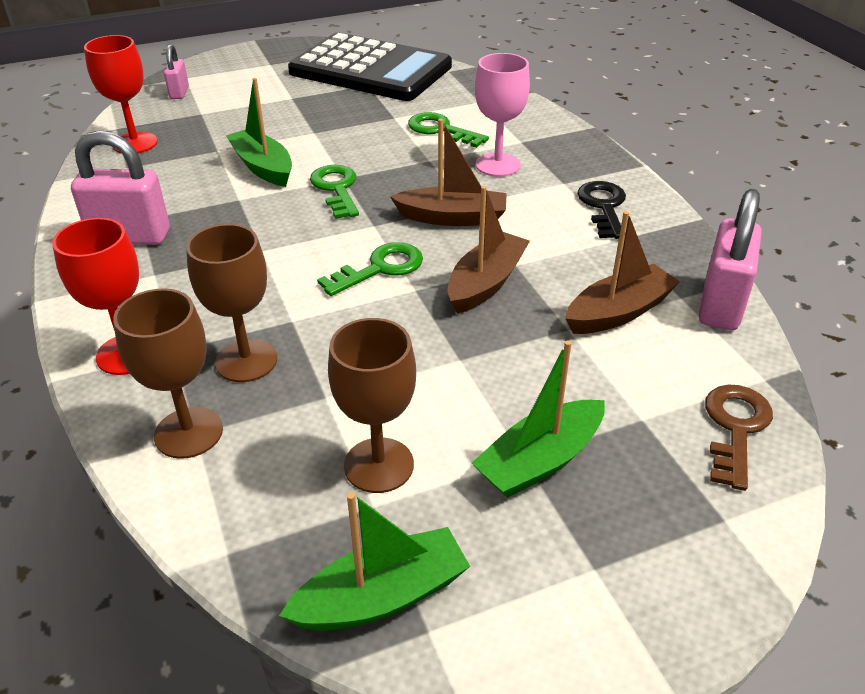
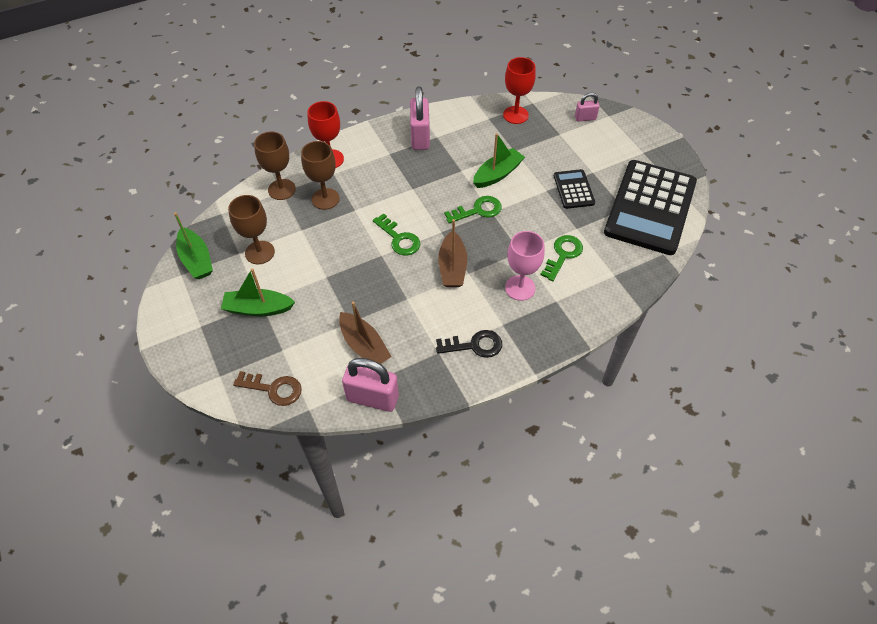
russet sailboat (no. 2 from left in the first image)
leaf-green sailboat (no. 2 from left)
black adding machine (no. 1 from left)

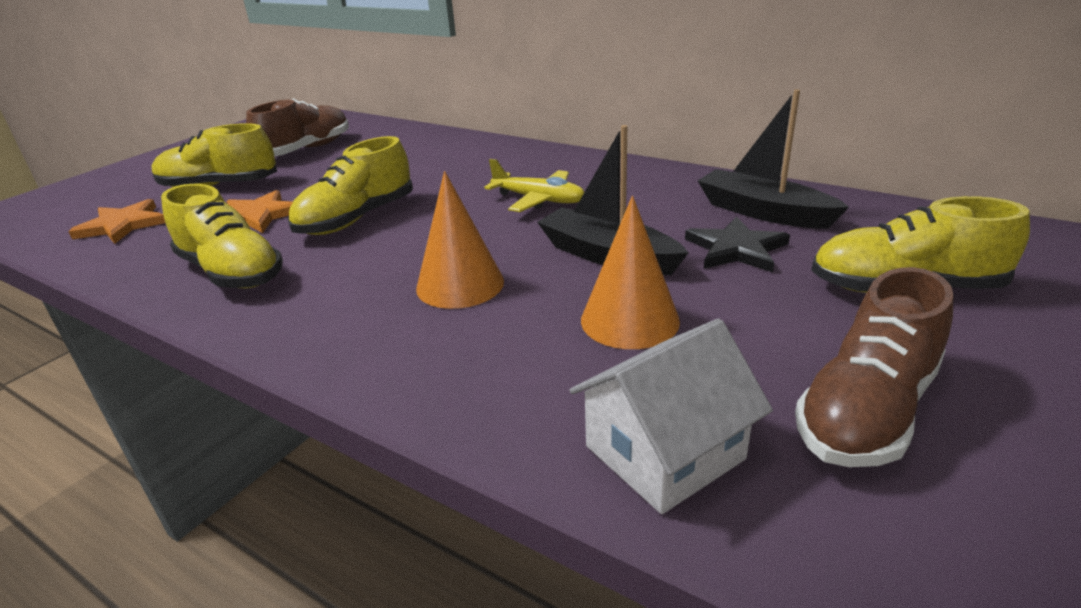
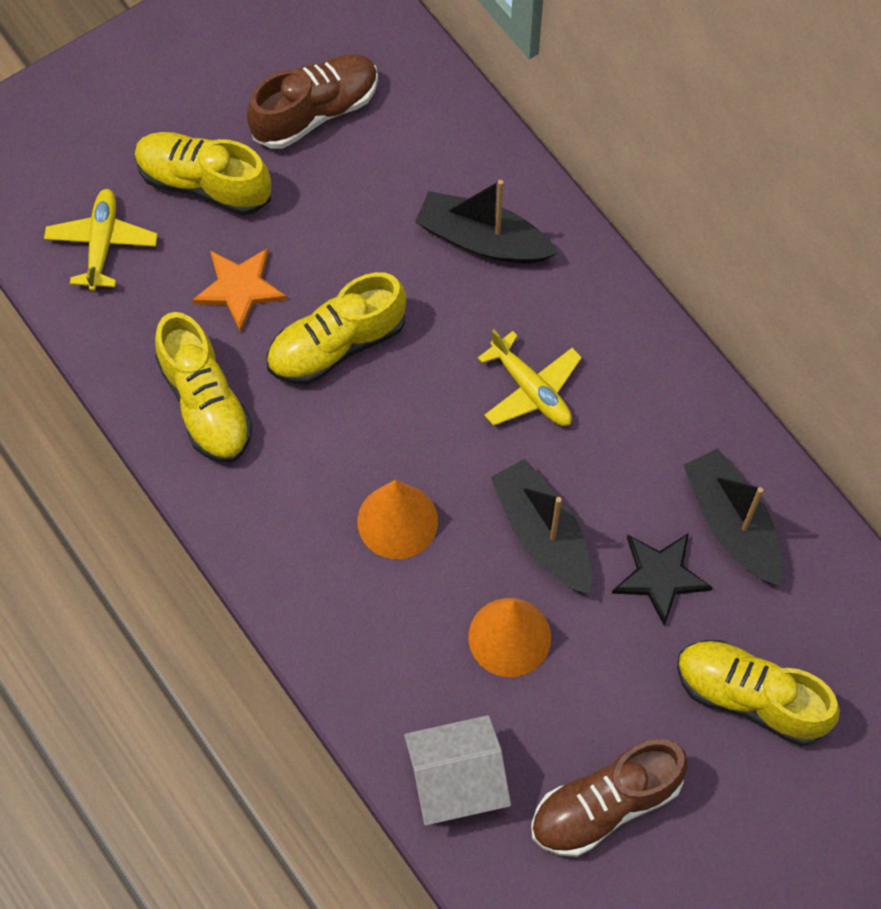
yellow aeroplane (no. 1 from left)
black sailboat (no. 1 from left)

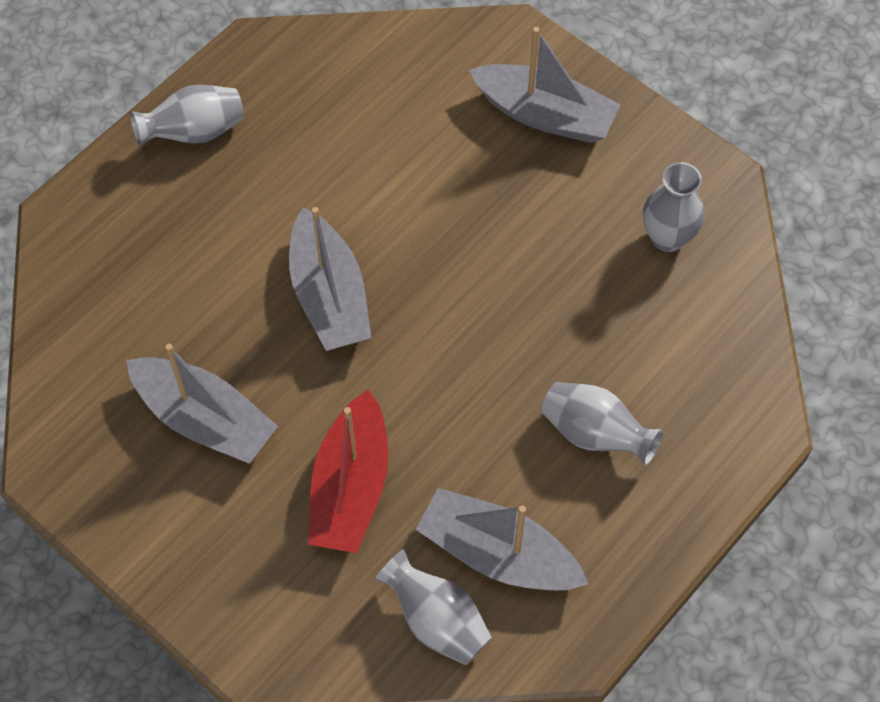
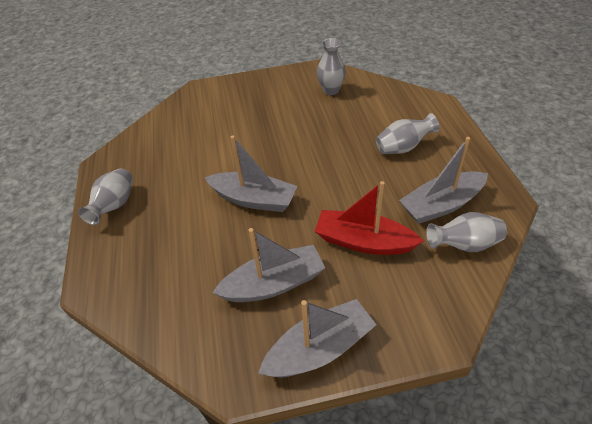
ash-grey sailboat (no. 3 from left)
crimson sailboat

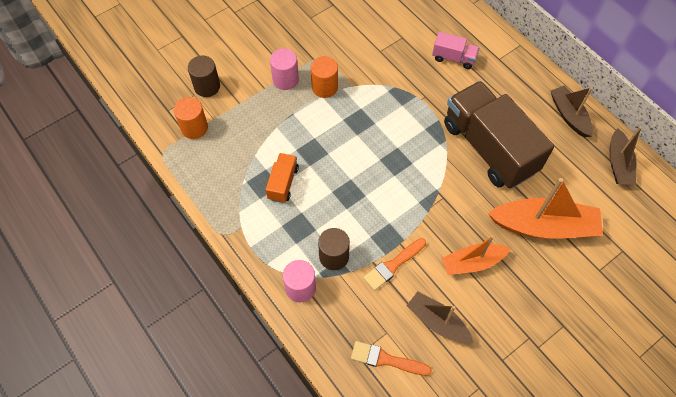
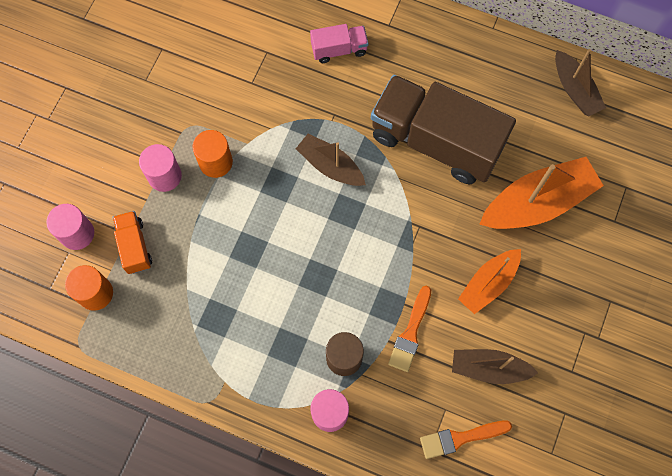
rose-pink cylinder (no. 1 from left)
russet sailboat (no. 1 from left)
bright orange truck

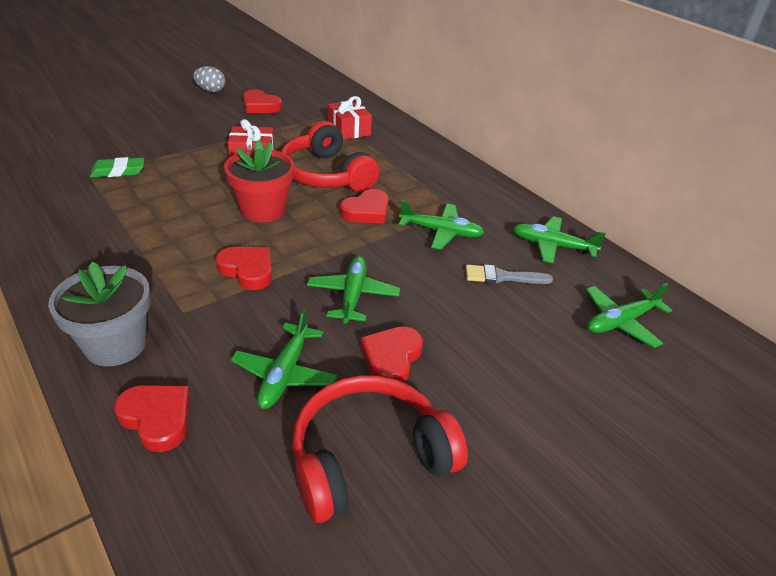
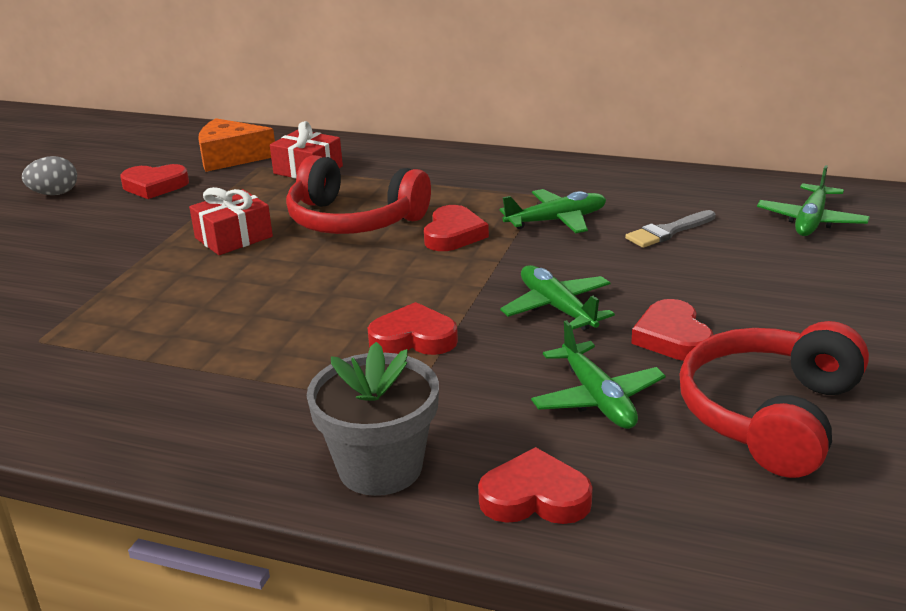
crimson flower pot
leaf-green eraser
leaf-green aeroplane (no. 4 from left in the first image)
bright orange cheese

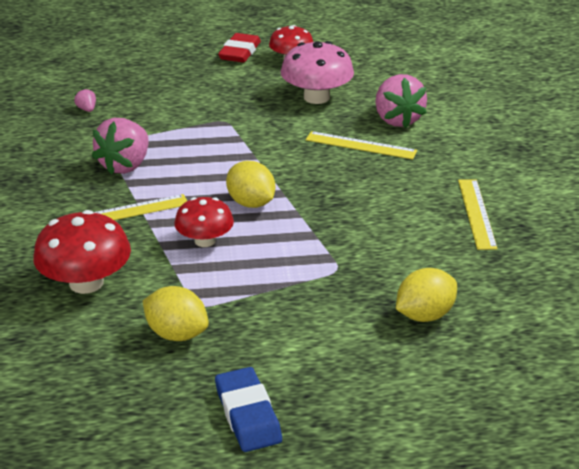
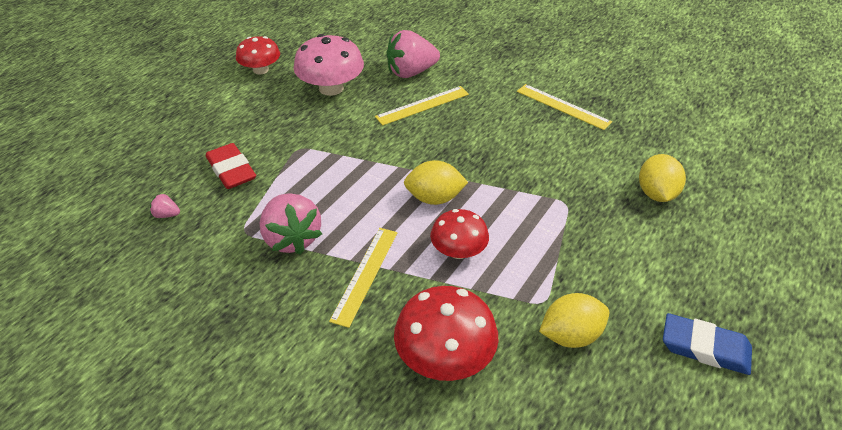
crimson eraser
rose-pink berry (no. 3 from left)

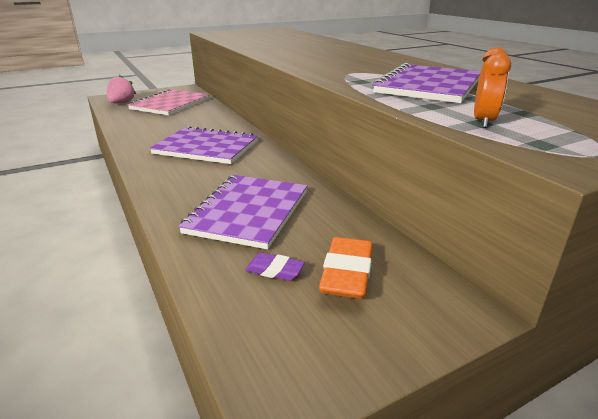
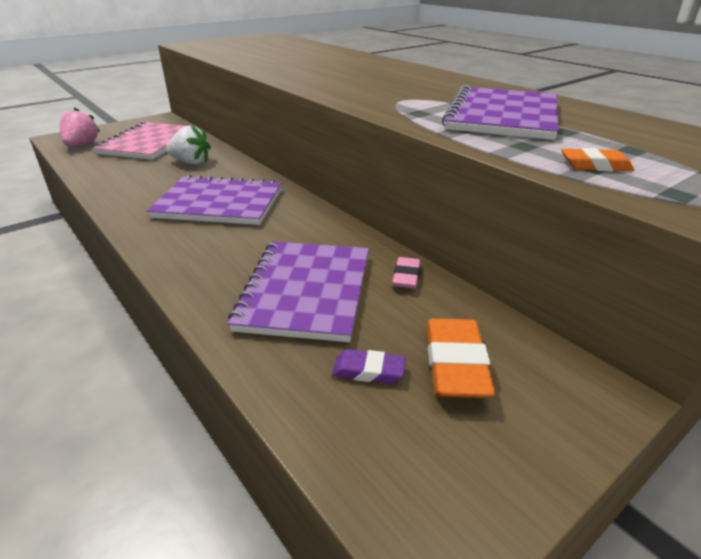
bright orange eraser (no. 2 from left)
white berry
rose-pink eraser

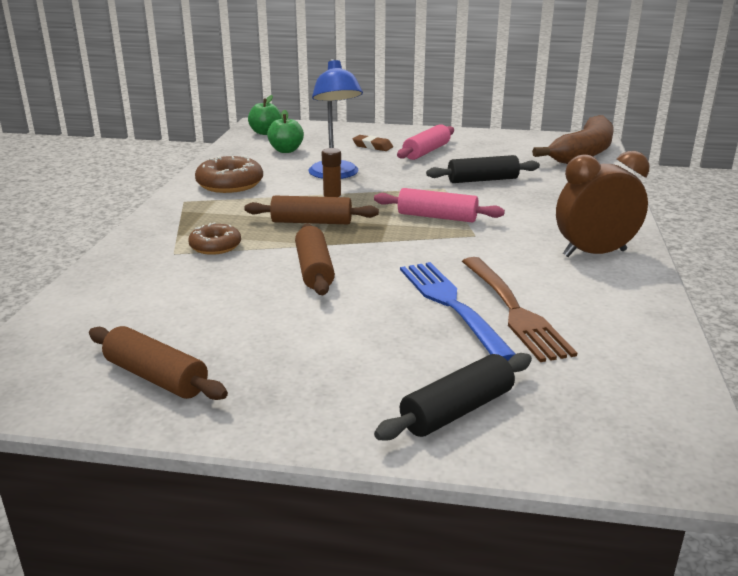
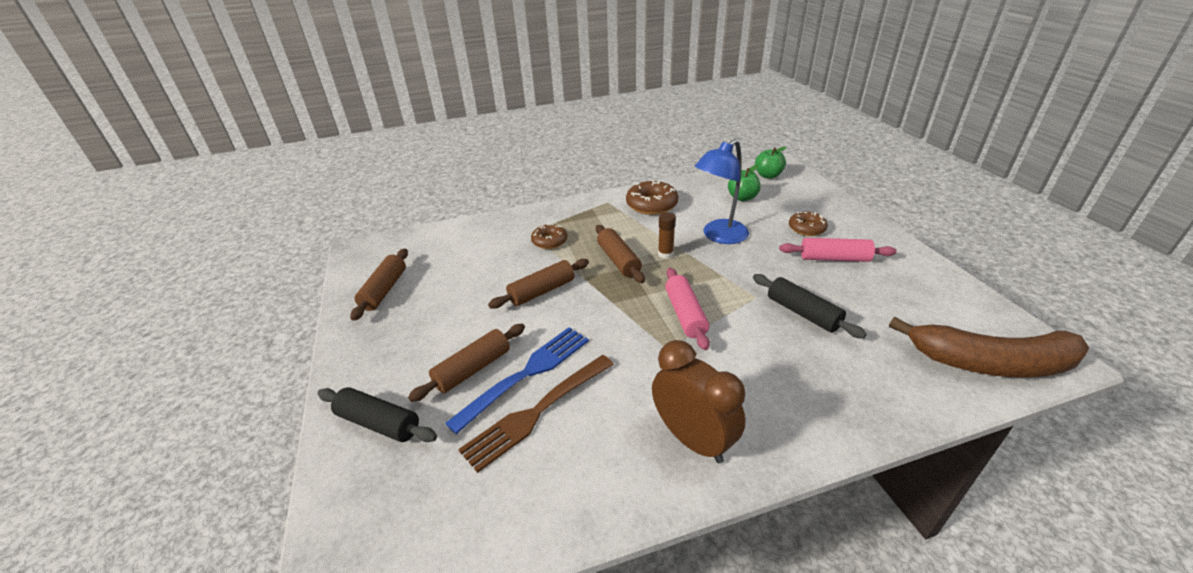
russet donut (no. 3 from left)
russet pastry roller (no. 2 from left)

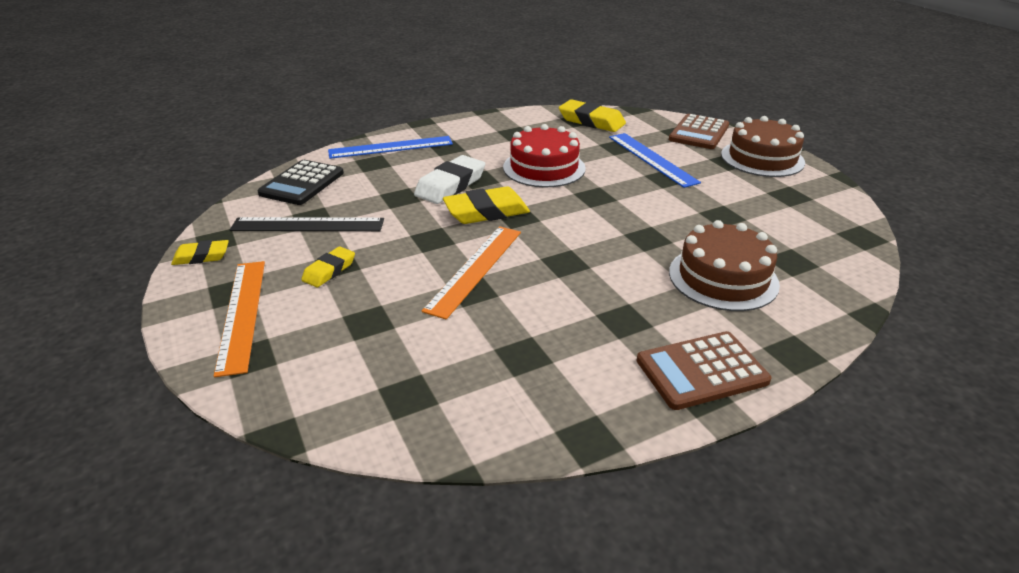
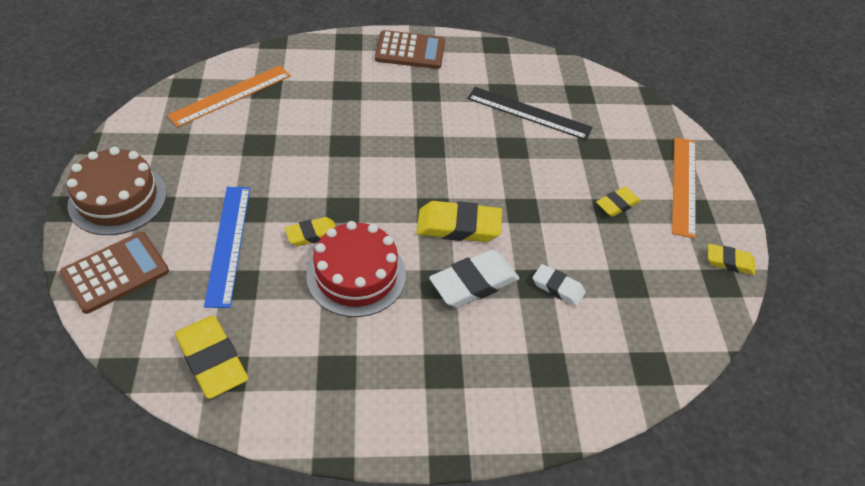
cobalt straightedge (no. 1 from left in the first image)
black adding machine
black straightedge
russet gateau (no. 1 from left in the first image)
bright orange straightedge (no. 1 from left)
yellow eraser (no. 2 from left)
white eraser (no. 2 from left)

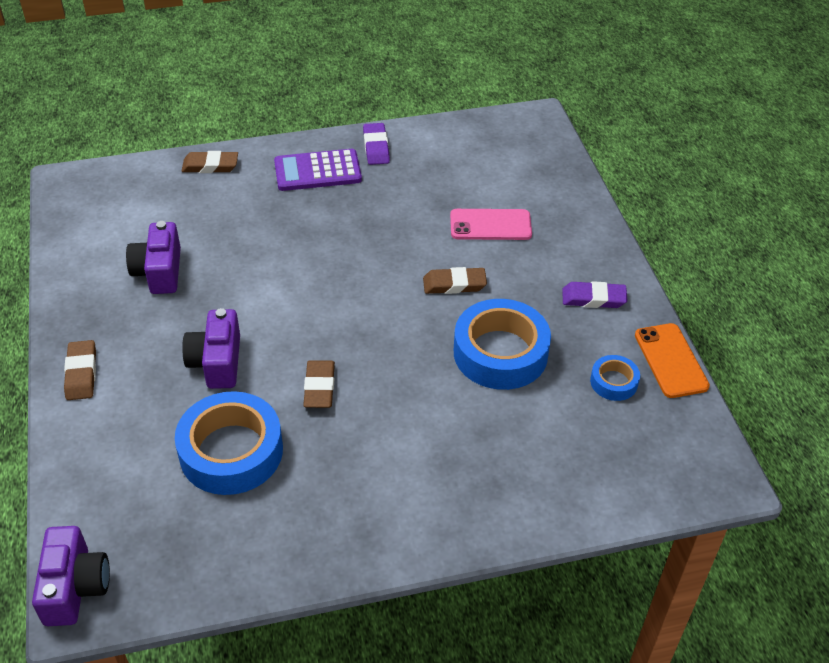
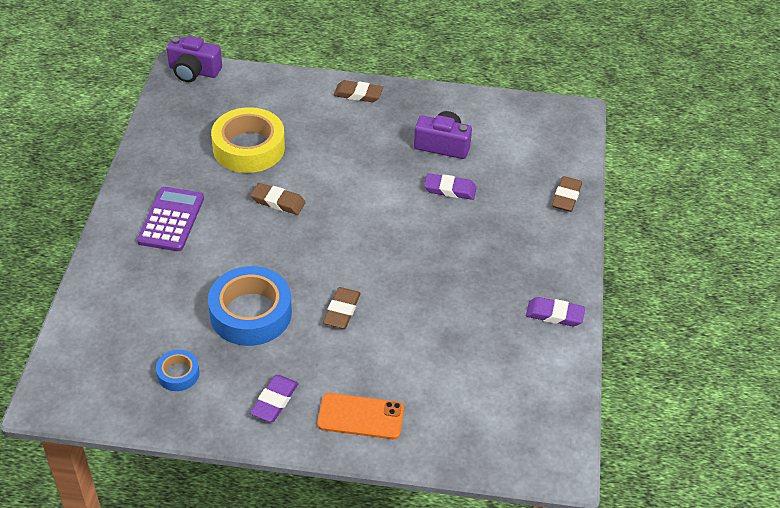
royal purple adding machine
rose-pink mobile phone
royal purple camera (no. 3 from left in the first image)
bright orange mobile phone
yellow tape
royal purple eraser (no. 2 from left)

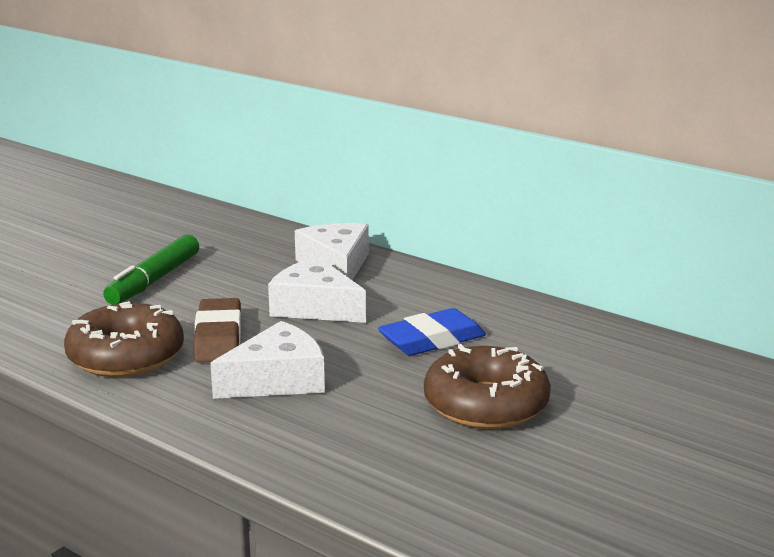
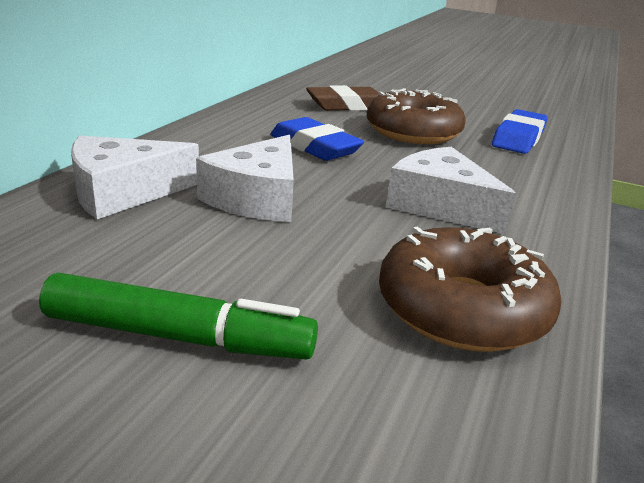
russet eraser
cobalt eraser (no. 2 from left)

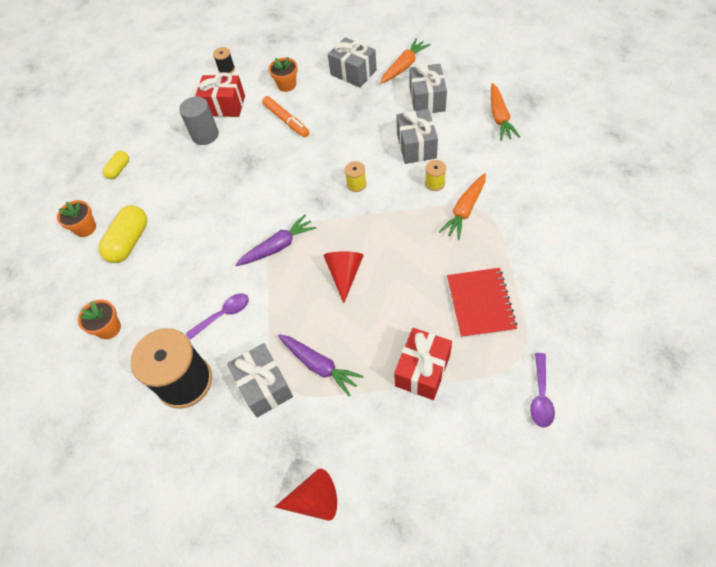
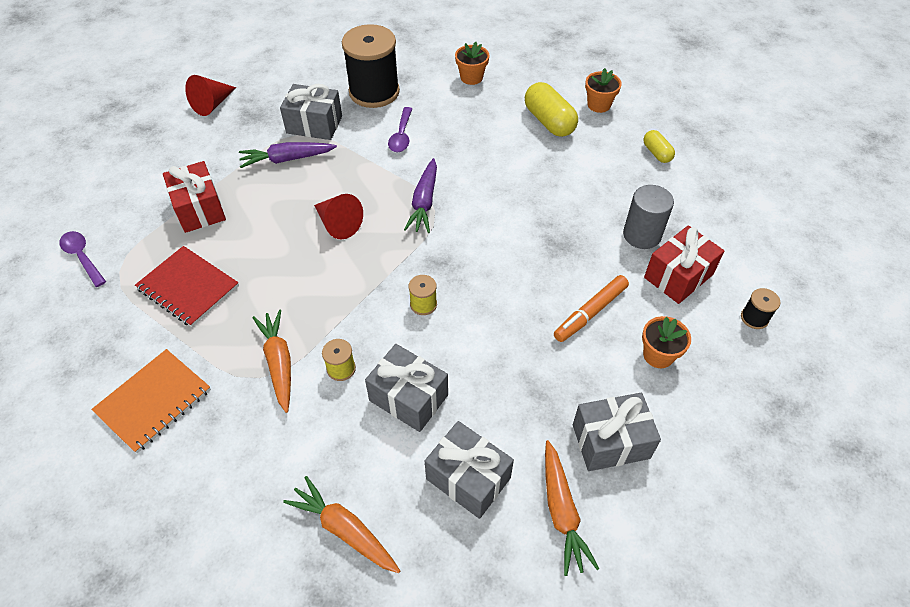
bright orange marker
bright orange exercise book

